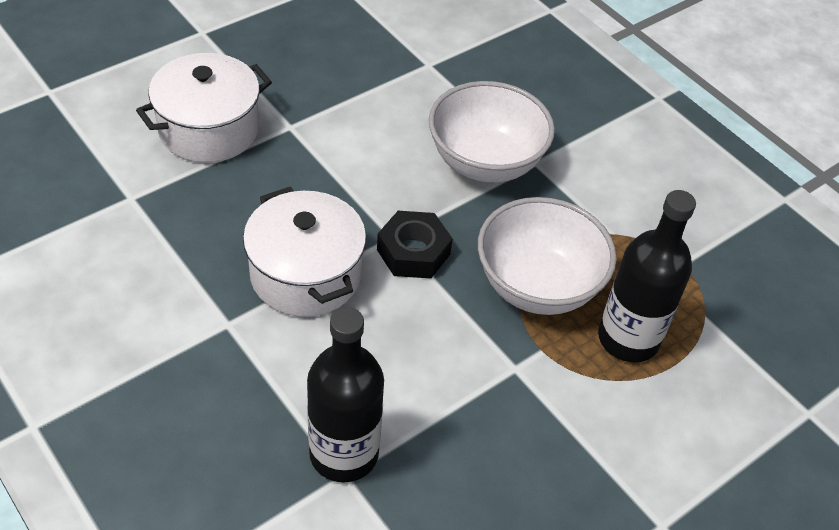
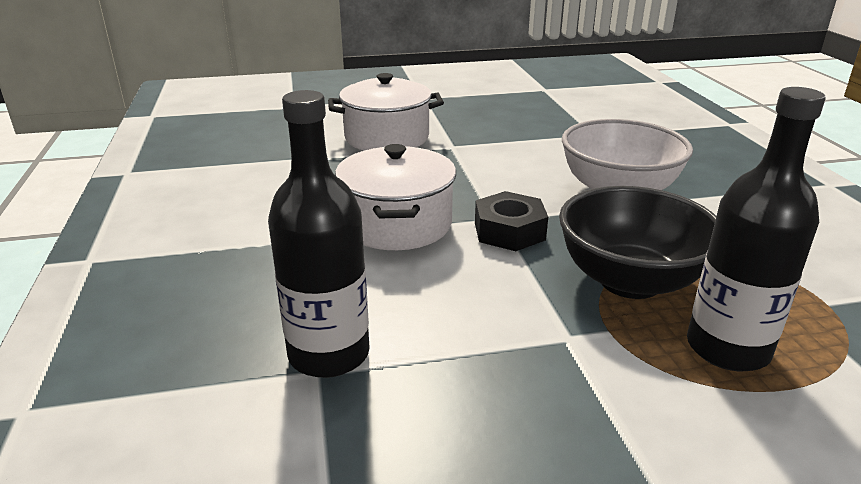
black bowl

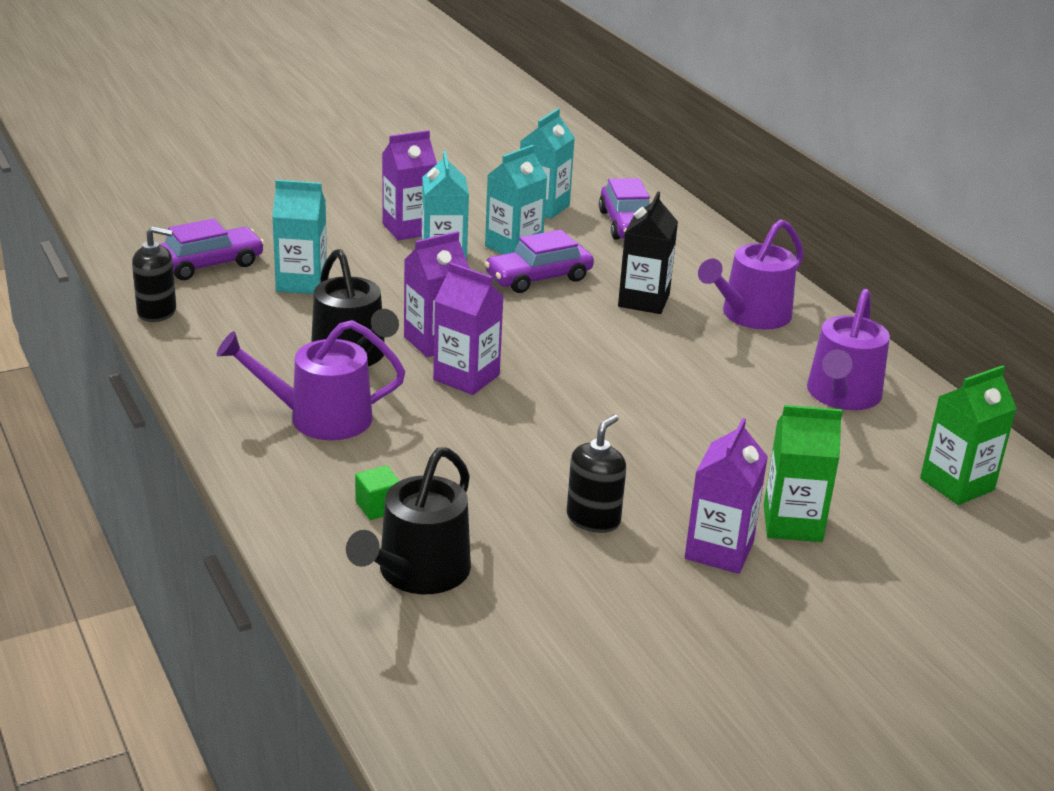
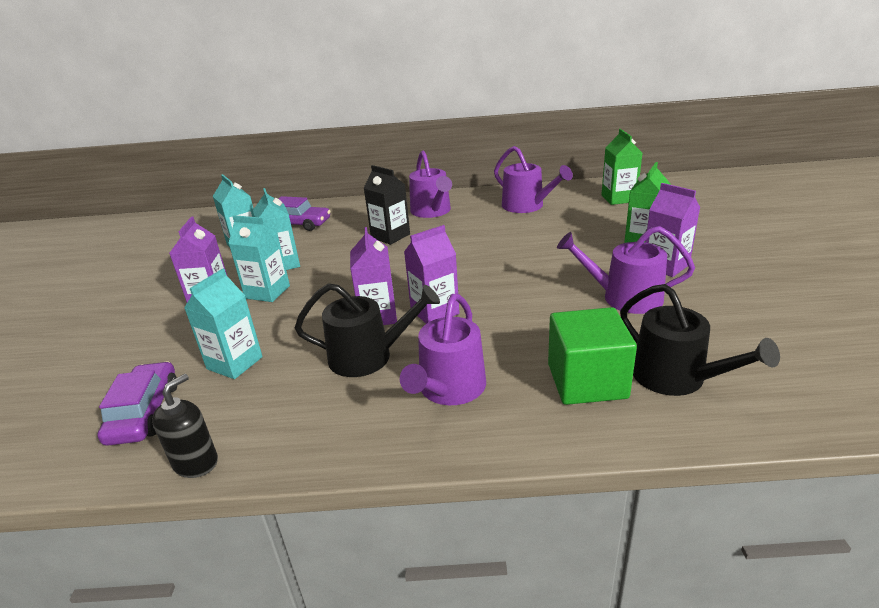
royal purple automobile (no. 2 from left in the first image)
royal purple sprinkling can (no. 4 from left)
leaf-green solid cube

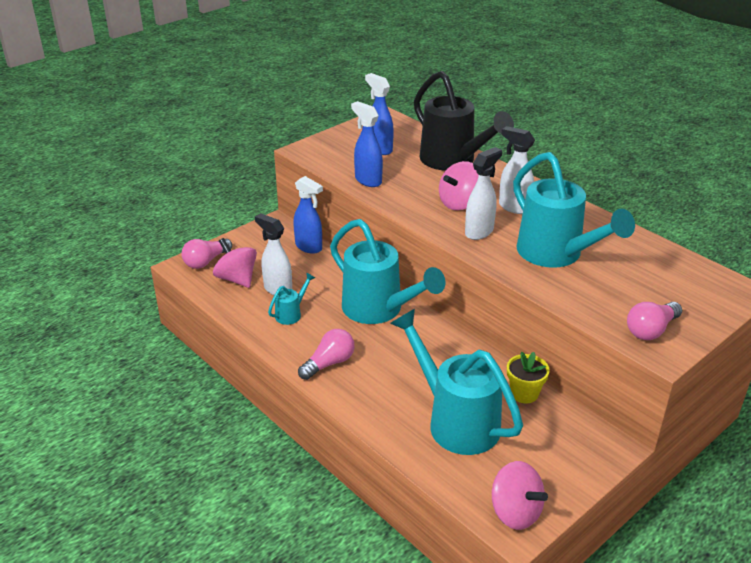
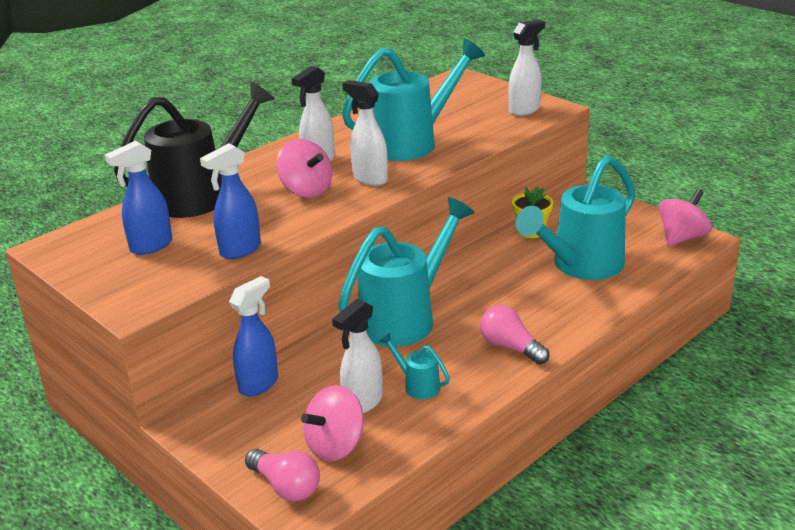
white spray cleaner (no. 4 from left)

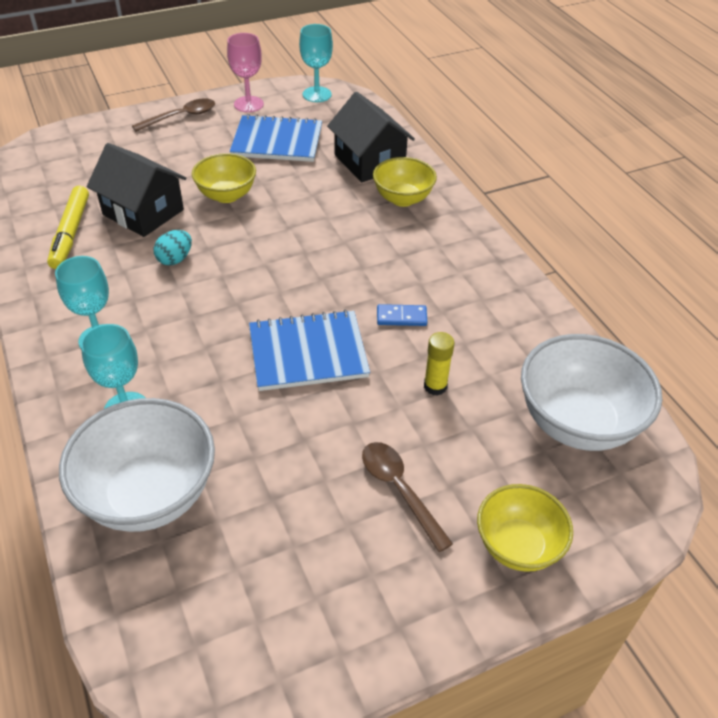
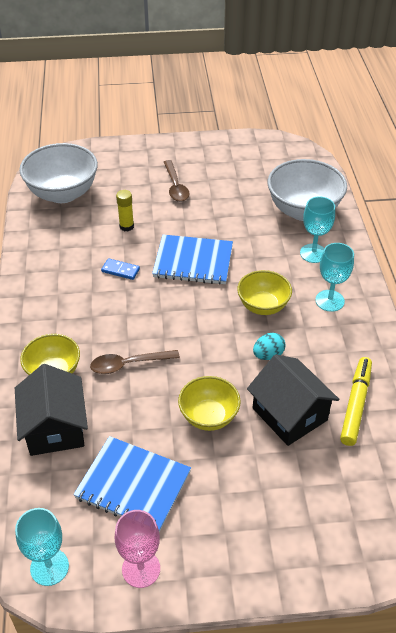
russet spoon (no. 1 from left)
yellow bowl (no. 3 from left)

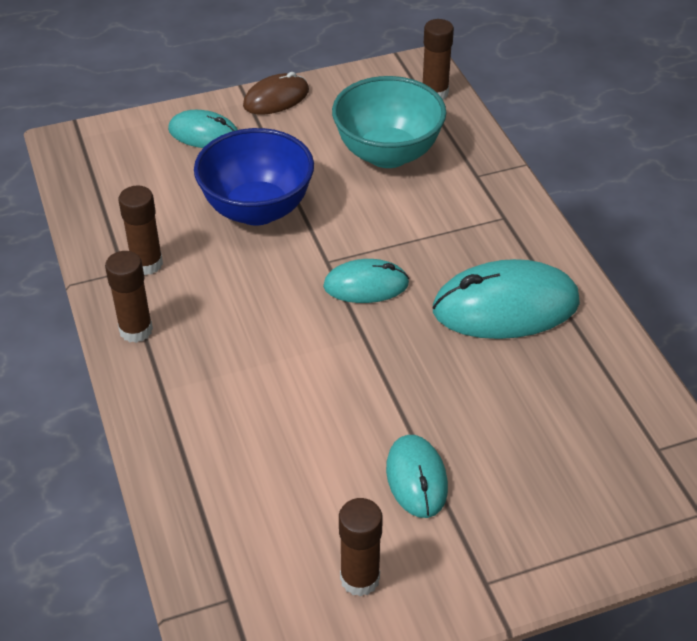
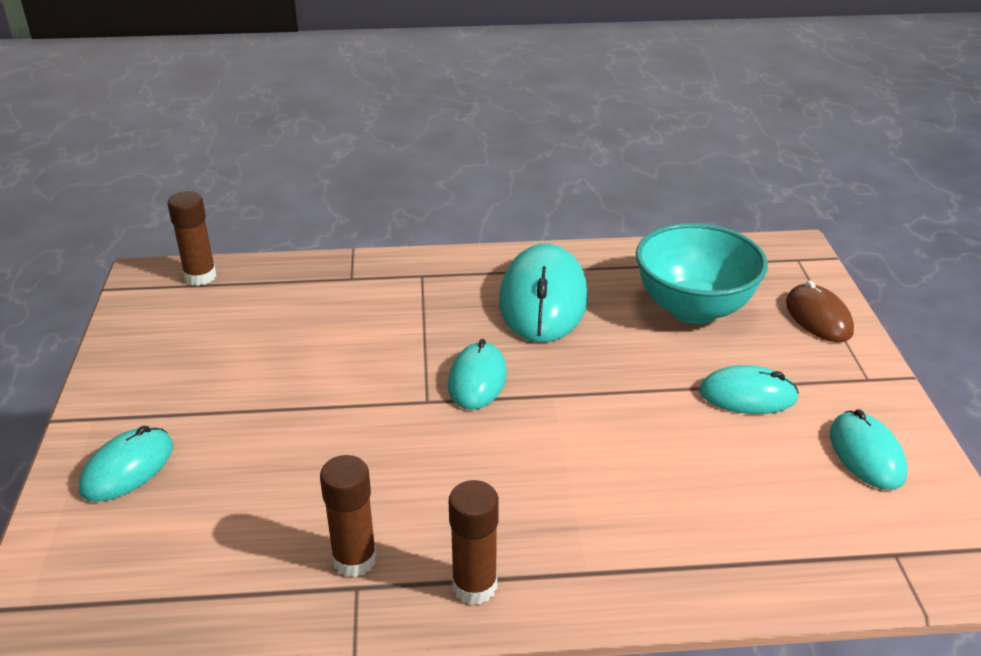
russet computer mouse
aqua bowl
cobalt bowl
aqua computer mouse (no. 5 from left)

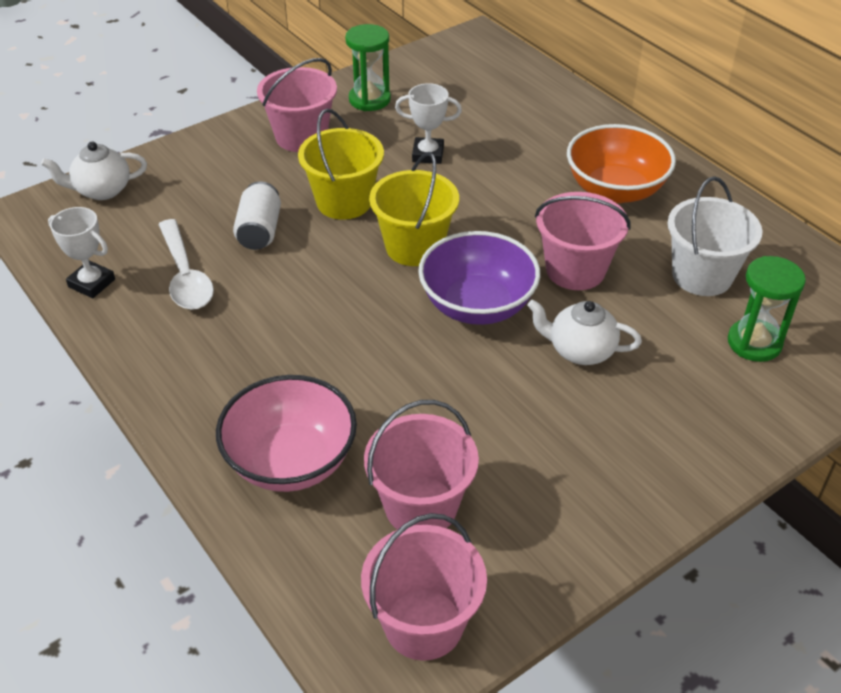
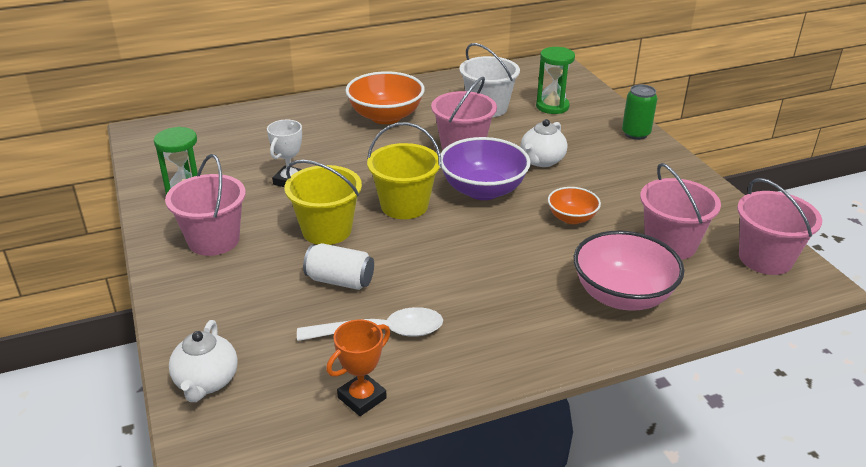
bright orange prize cup
leaf-green can
bright orange bowl (no. 2 from left)

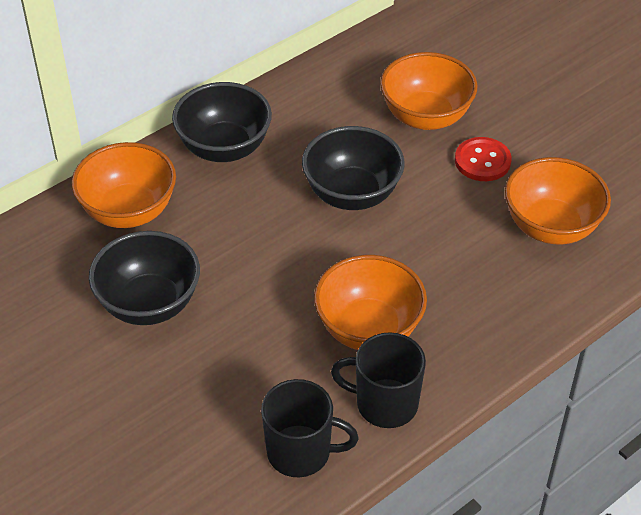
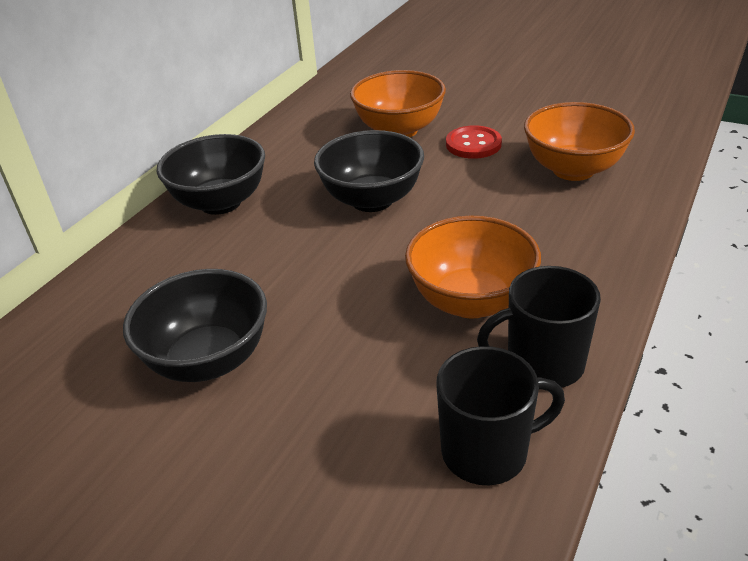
bright orange bowl (no. 1 from left in the first image)

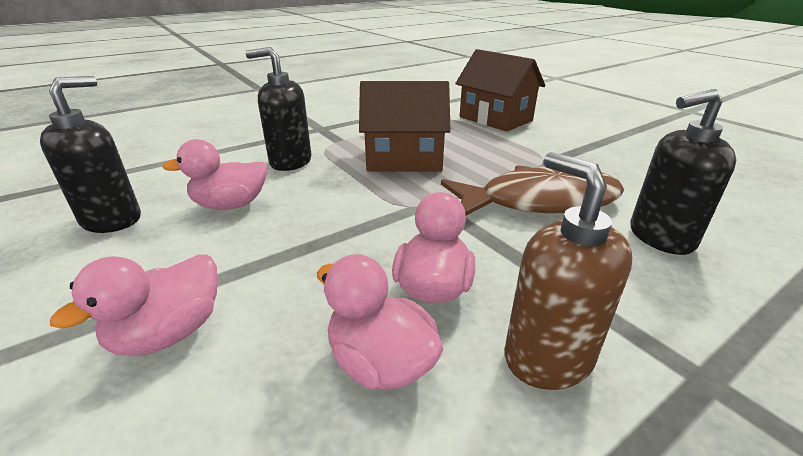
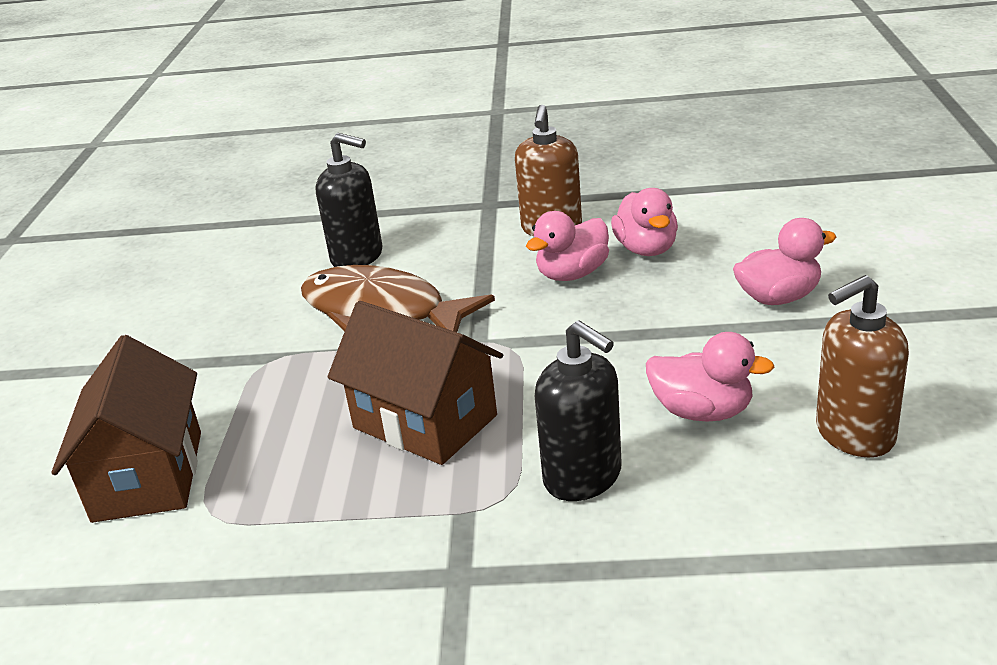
russet pump bottle (no. 2 from left)

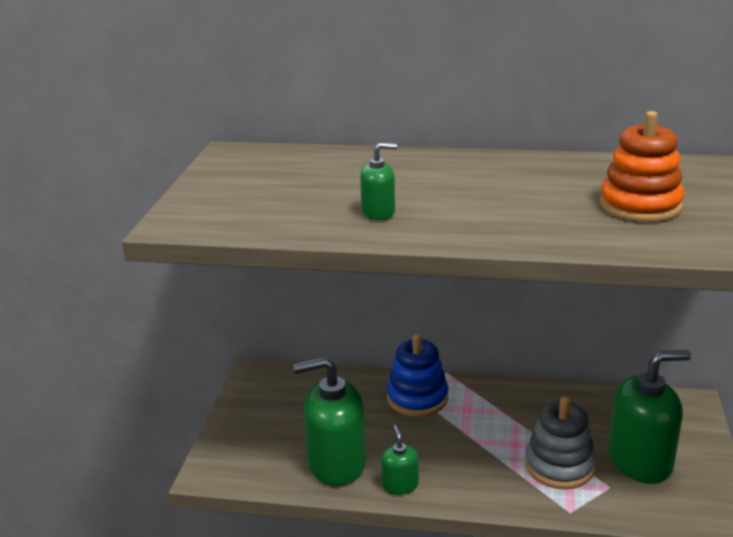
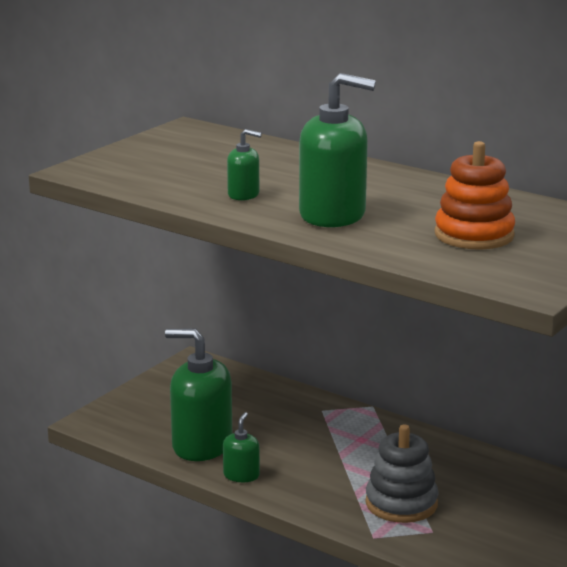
cobalt ring stacker
leaf-green pump bottle (no. 4 from left)

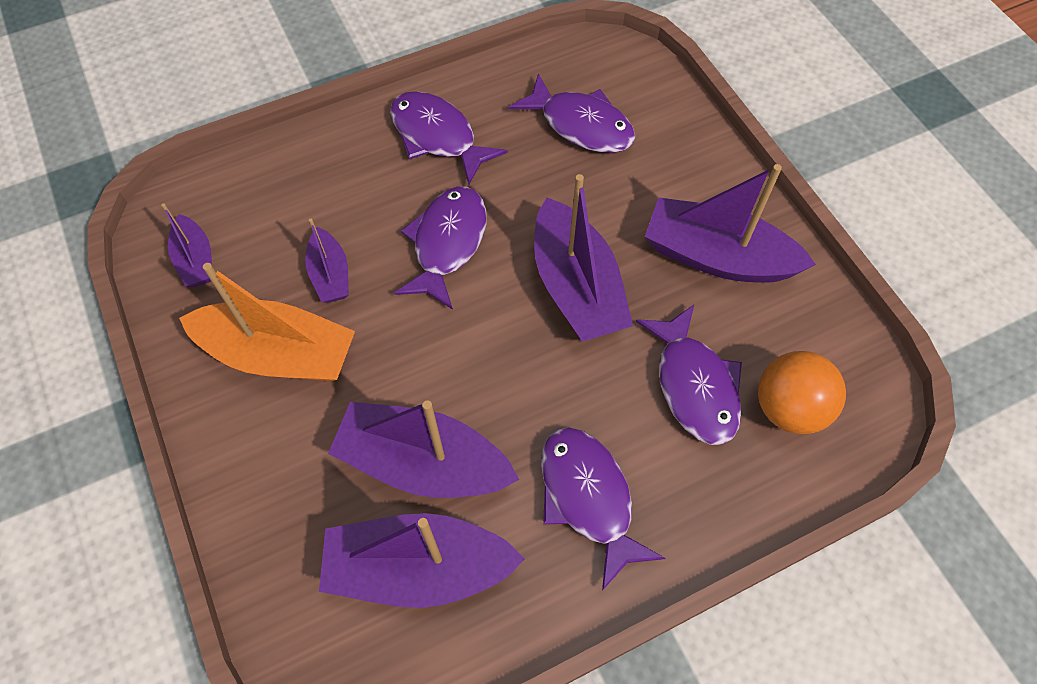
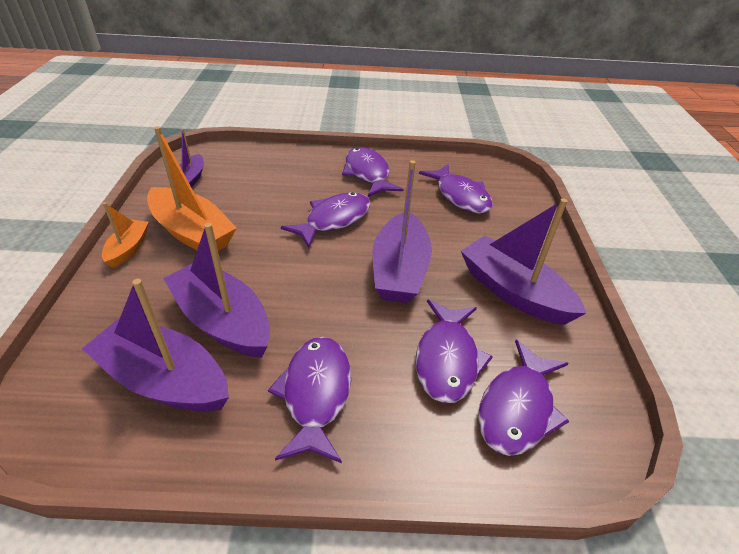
royal purple sailboat (no. 2 from left in the first image)
royal purple fish figure (no. 6 from left)
bright orange sailboat (no. 1 from left)

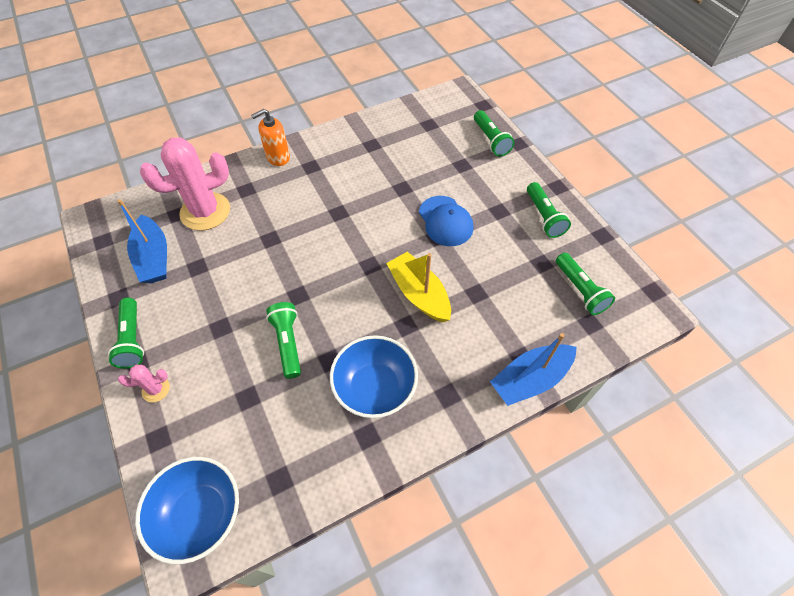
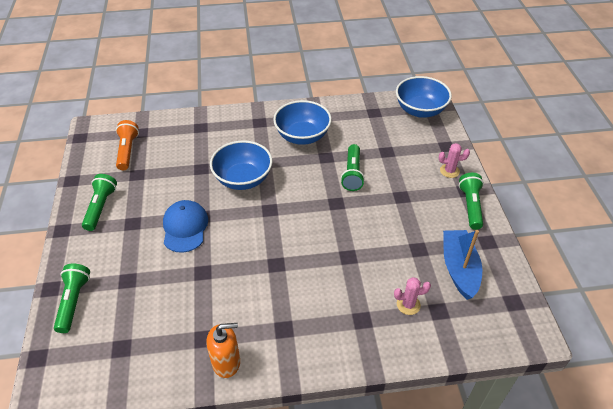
bright orange pump bottle
rose-pink saguaro cactus (no. 1 from left)
cobalt bowl (no. 1 from left)
bright orange pocket torch
cobalt sailboat (no. 2 from left in the first image)

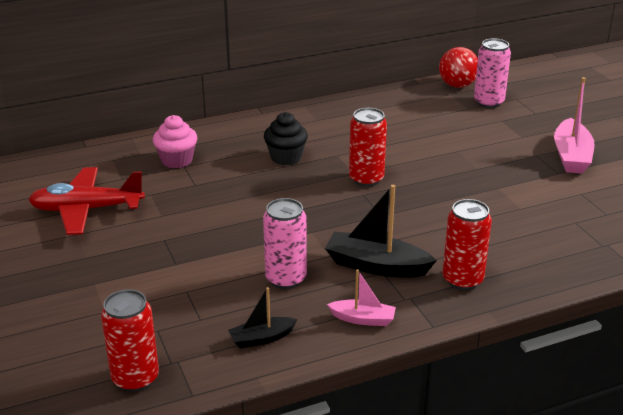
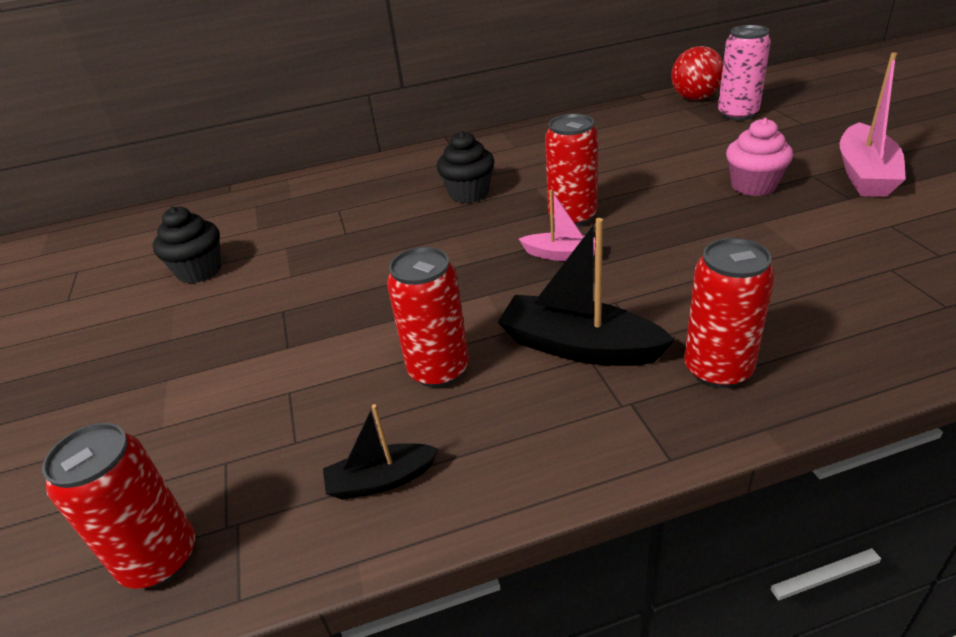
rose-pink fairy cake
black fairy cake (no. 1 from left)
crimson can (no. 2 from left)
rose-pink sailboat (no. 1 from left)

